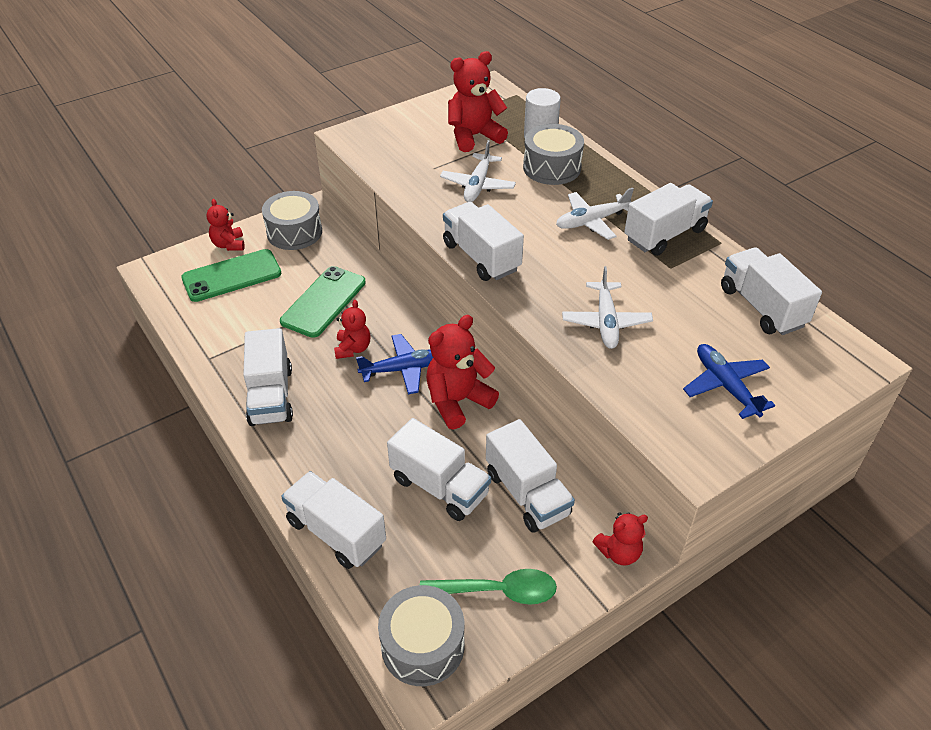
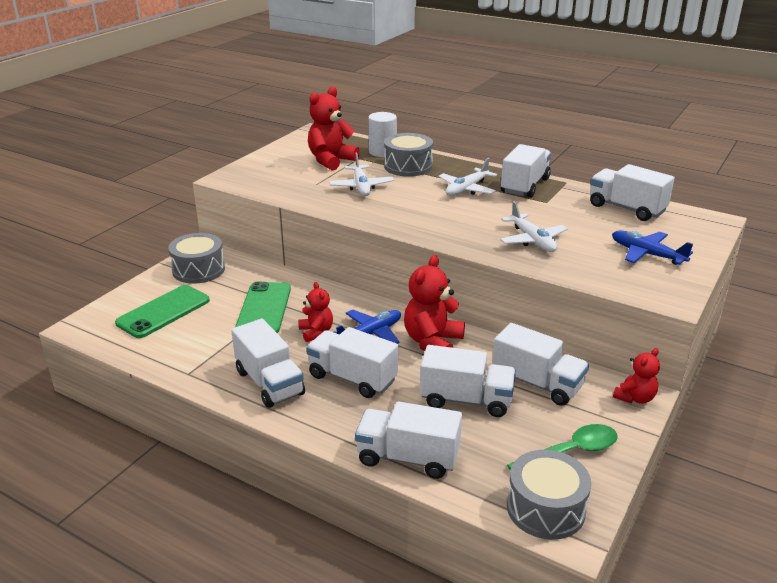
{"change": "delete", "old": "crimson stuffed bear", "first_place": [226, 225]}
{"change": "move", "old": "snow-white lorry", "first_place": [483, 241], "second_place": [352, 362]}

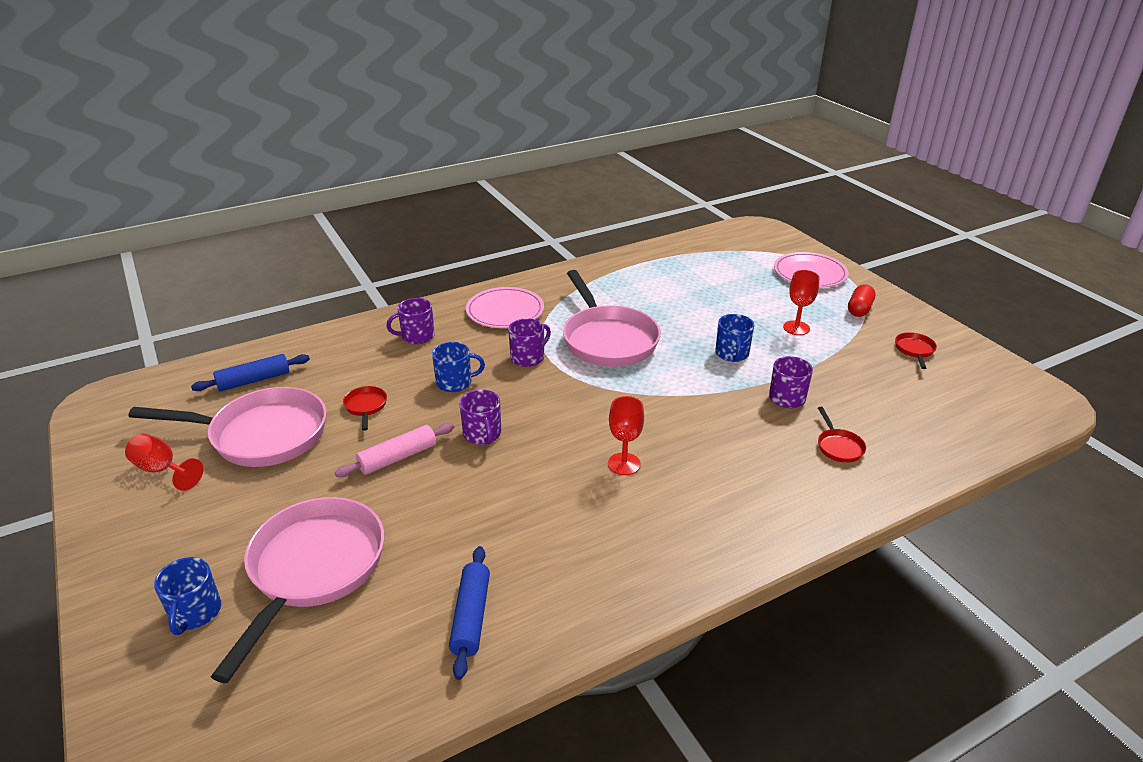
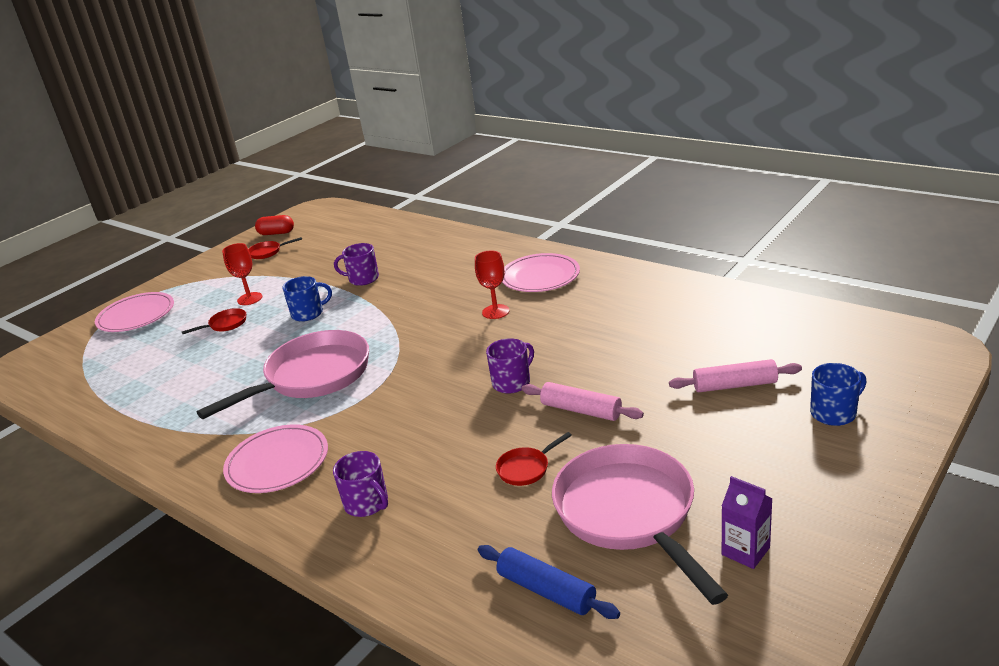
{"change": "move", "old": "crimson pill", "first_place": [862, 300], "second_place": [274, 225]}
{"change": "delete", "old": "purple coffee mug", "first_place": [529, 342]}
{"change": "delete", "old": "cobalt coffee mug", "first_place": [458, 367]}
{"change": "move", "old": "crimson pan", "first_place": [842, 435], "second_place": [214, 321]}
{"change": "replace", "old": "crimson chalice", "new": "purple carton", "first_place": [164, 462], "second_place": [747, 522]}
{"change": "replace", "old": "rose-pink pan", "new": "rose-pink rolling pin", "first_place": [297, 590], "second_place": [735, 375]}
{"change": "delete", "old": "cobalt rolling pin", "first_place": [469, 613]}
{"change": "insert", "new": "rose-pink flat dish", "second_place": [541, 272]}

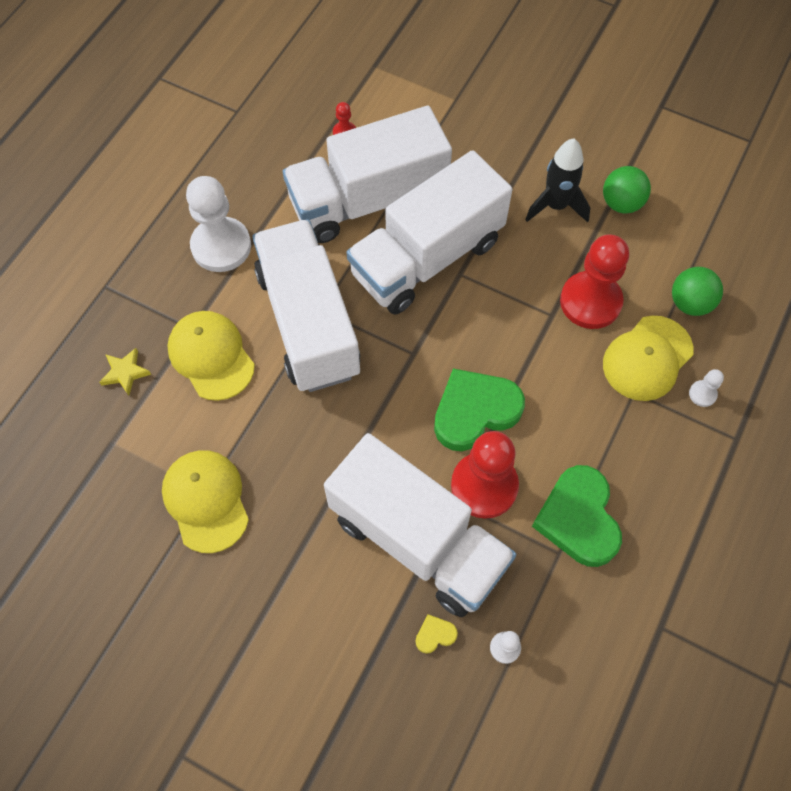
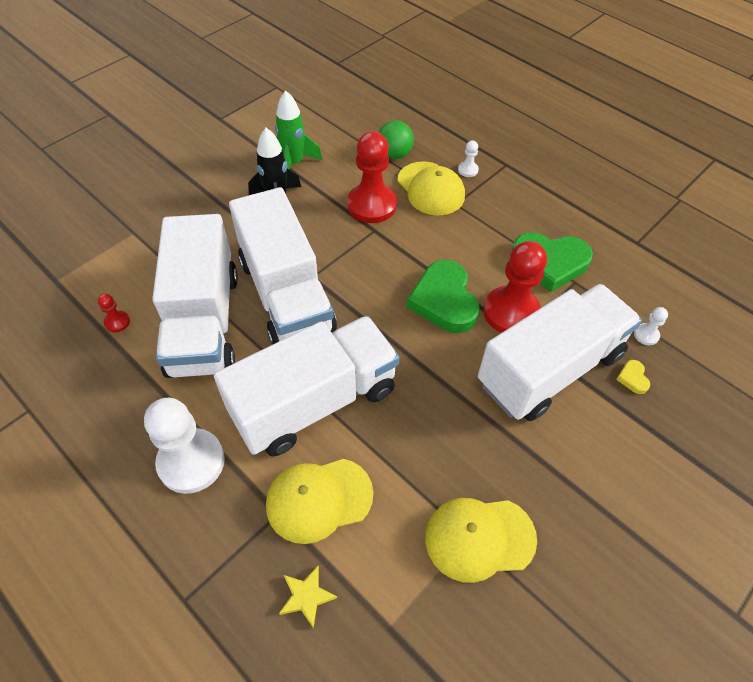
{"change": "replace", "old": "emerald play ball", "new": "emerald rocket", "first_place": [627, 190], "second_place": [298, 130]}
{"change": "rotate", "old": "snow-white lorry", "first_place": [306, 305], "second_place": [307, 386], "degrees": 150}

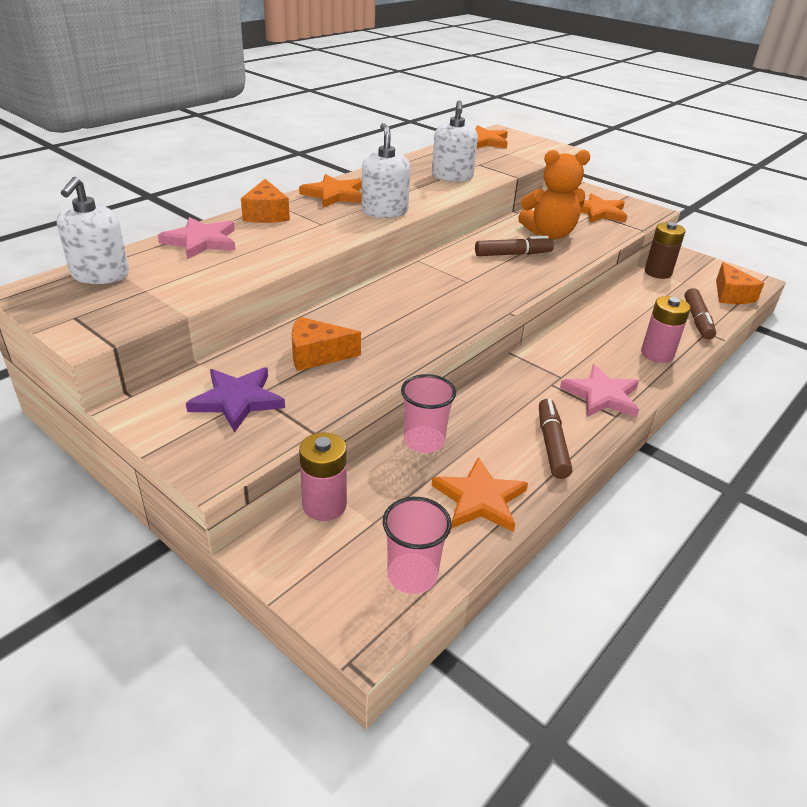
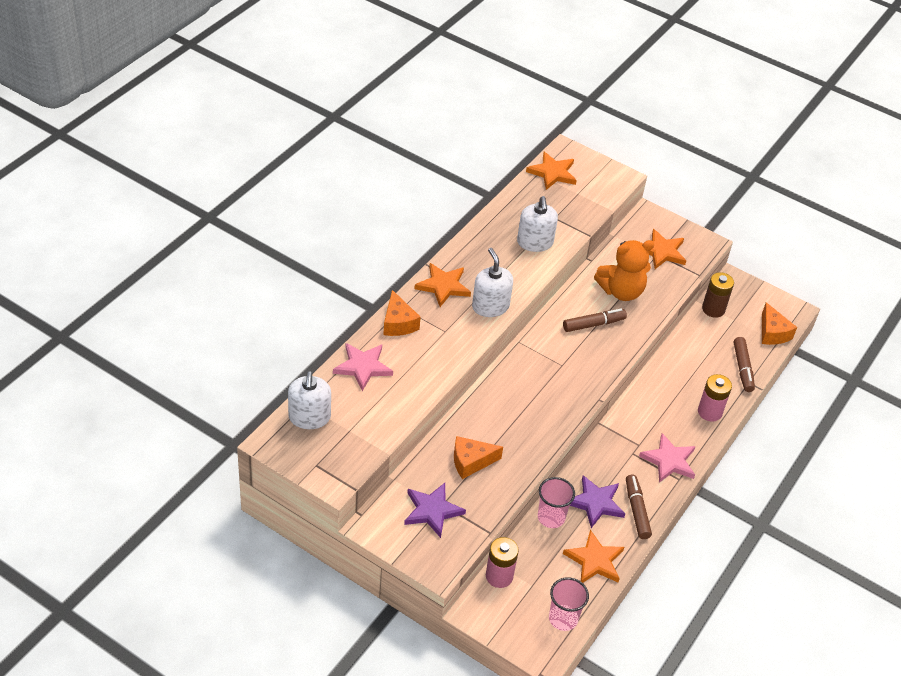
{"change": "insert", "new": "purple five-pointed star", "second_place": [597, 501]}

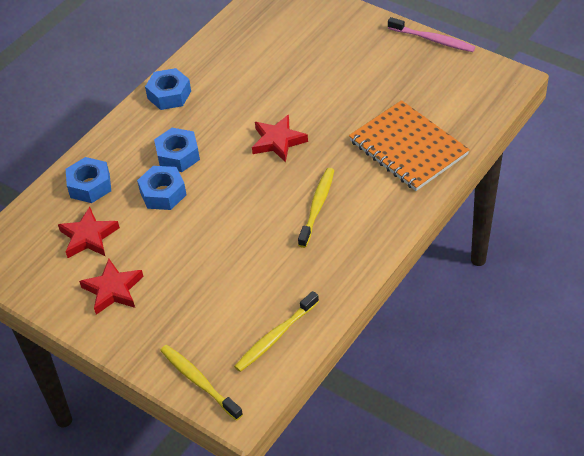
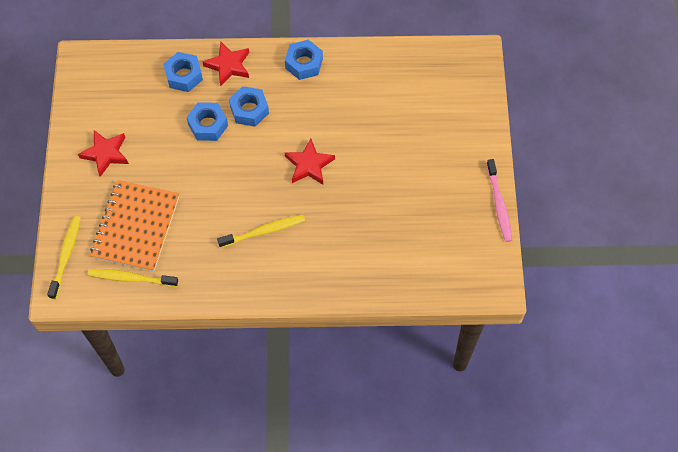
{"change": "move", "old": "bright orange notebook", "first_place": [409, 145], "second_place": [134, 226]}
{"change": "move", "old": "crimson five-pointed star", "first_place": [89, 232], "second_place": [226, 64]}

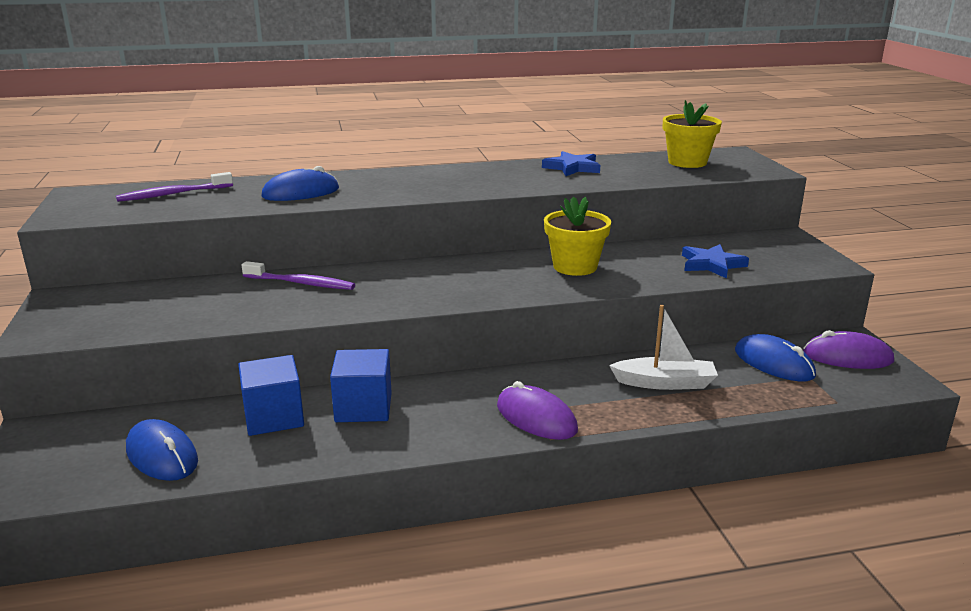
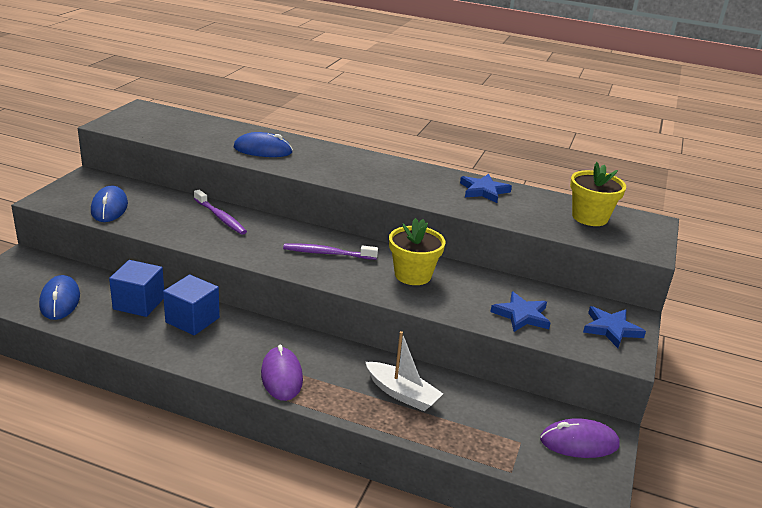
{"change": "move", "old": "purple toothbrush", "first_place": [174, 187], "second_place": [330, 252]}
{"change": "rotate", "old": "purple PC mouse", "first_place": [848, 349], "second_place": [580, 438], "degrees": -45}
{"change": "move", "old": "cobalt PC mouse", "first_place": [775, 357], "second_place": [109, 204]}
{"change": "insert", "new": "cobalt five-pointed star", "second_place": [614, 327]}

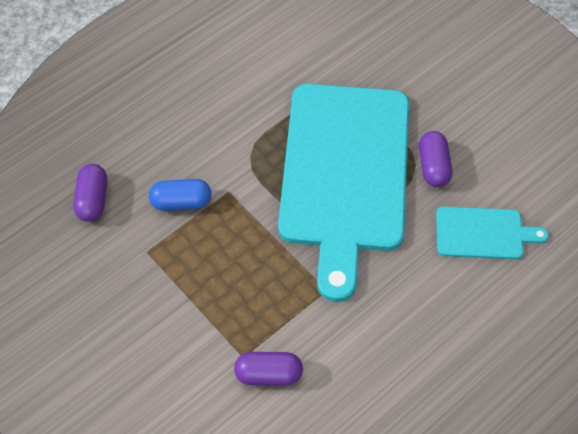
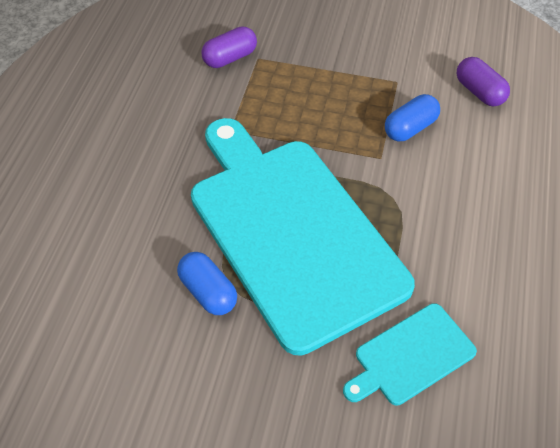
{"change": "recolor", "old": "purple pill", "new": "cobalt pill", "first_place": [435, 159], "second_place": [207, 283]}
{"change": "move", "old": "turquoise bread board", "first_place": [492, 233], "second_place": [410, 354]}

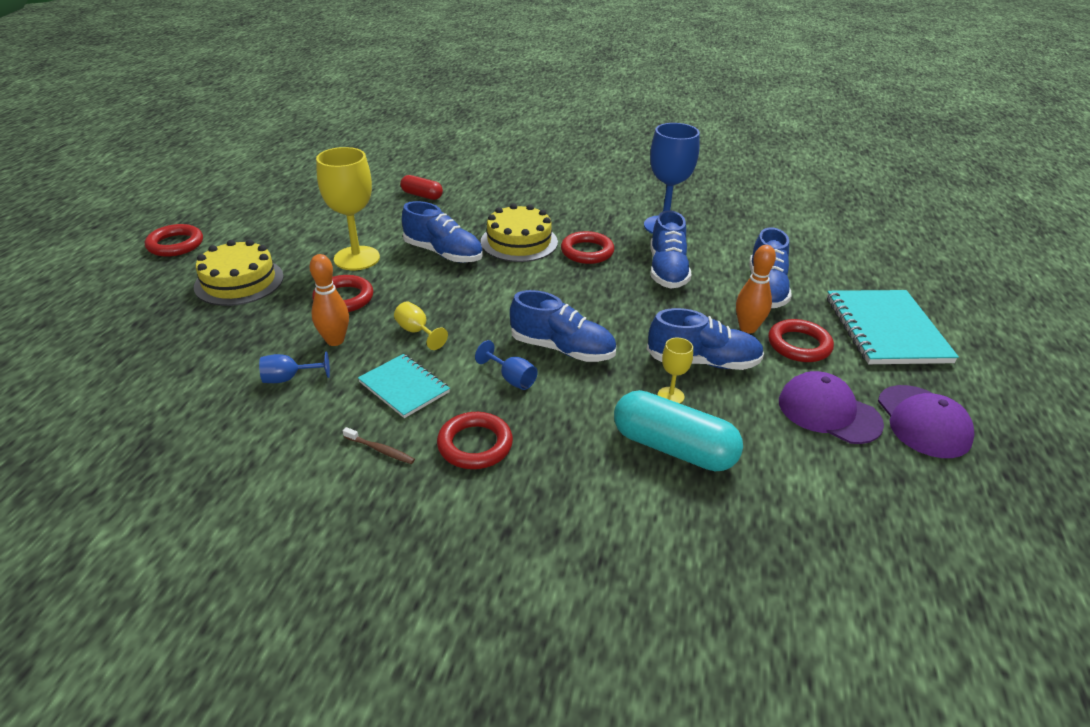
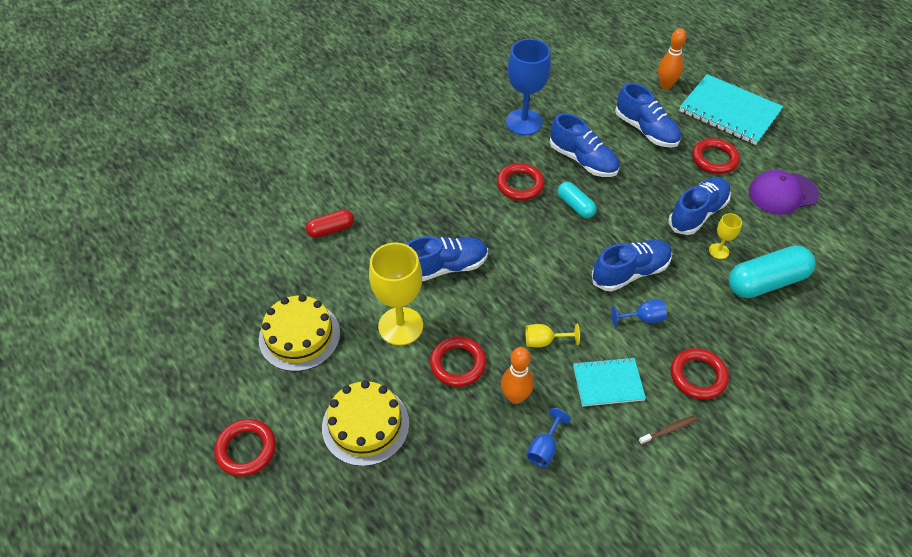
{"change": "move", "old": "bright yellow cake", "first_place": [519, 233], "second_place": [299, 333]}
{"change": "move", "old": "bright orange tenpin", "first_place": [756, 289], "second_place": [672, 59]}
{"change": "delete", "old": "purple cap", "first_place": [926, 421]}
{"change": "insert", "new": "turquoise pill", "second_place": [577, 200]}

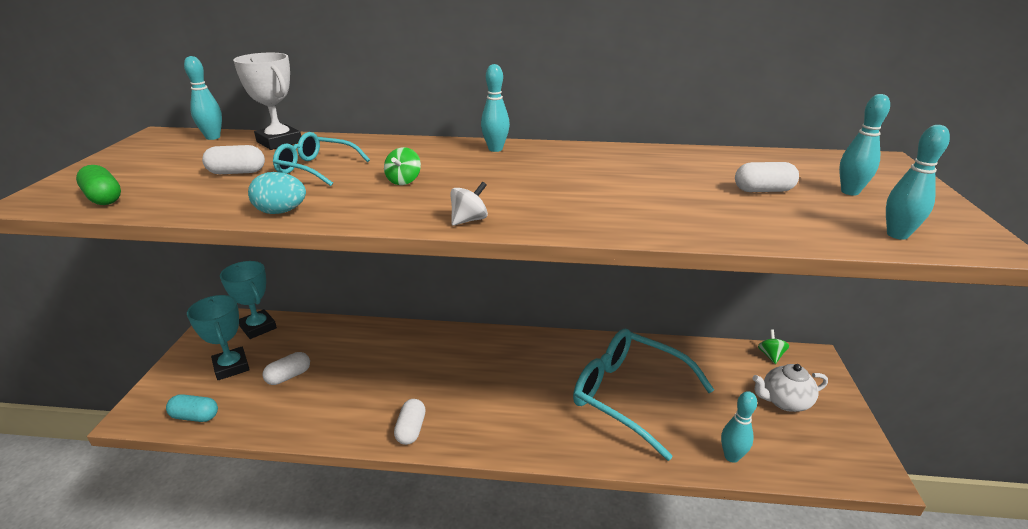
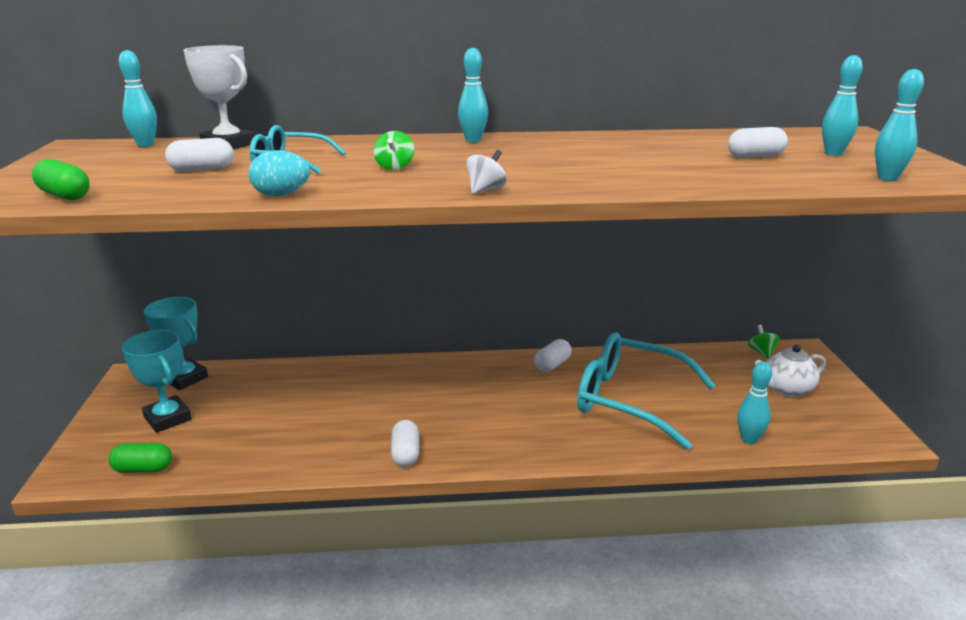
{"change": "move", "old": "snow-white pill", "first_place": [286, 368], "second_place": [553, 355]}
{"change": "recolor", "old": "turquoise pill", "new": "emerald pill", "first_place": [192, 408], "second_place": [140, 458]}

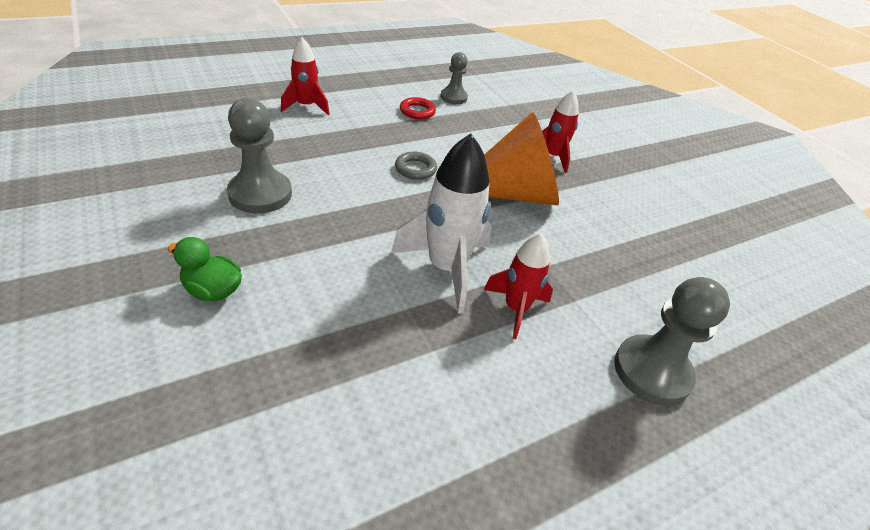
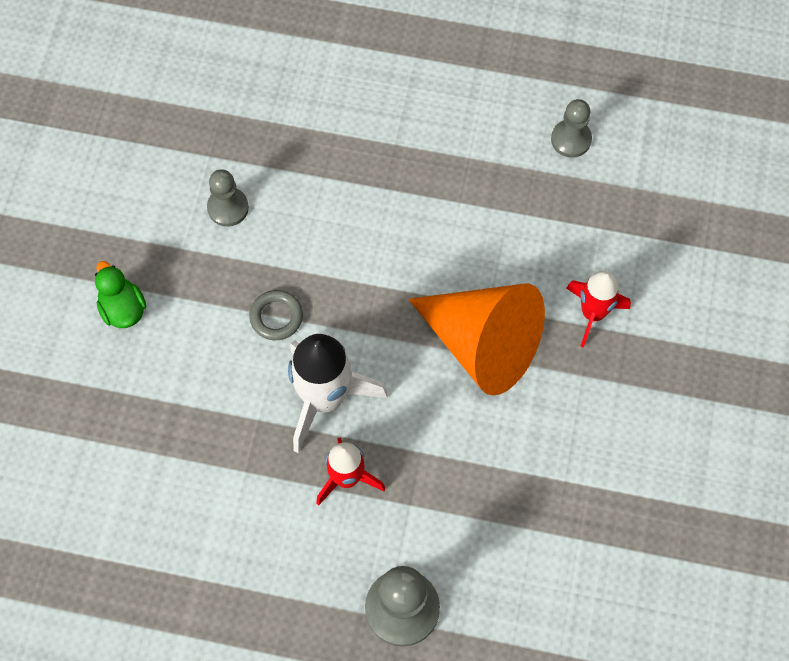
{"change": "delete", "old": "crimson rocket", "first_place": [305, 76]}
{"change": "delete", "old": "crimson ring", "first_place": [418, 108]}
{"change": "resize", "old": "ash-grey pawn", "first_place": [259, 155], "second_place": [228, 198], "factor": 0.62}
{"change": "move", "old": "ash-grey ring", "first_place": [416, 166], "second_place": [276, 315]}

